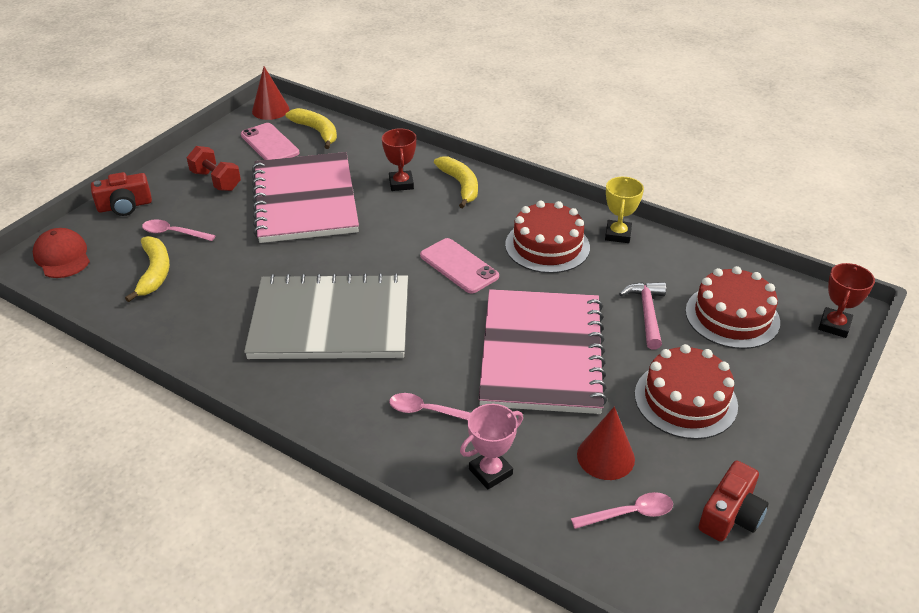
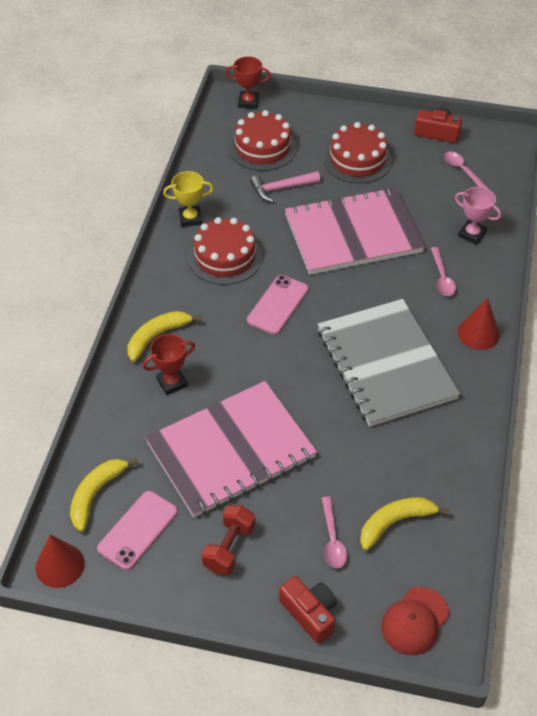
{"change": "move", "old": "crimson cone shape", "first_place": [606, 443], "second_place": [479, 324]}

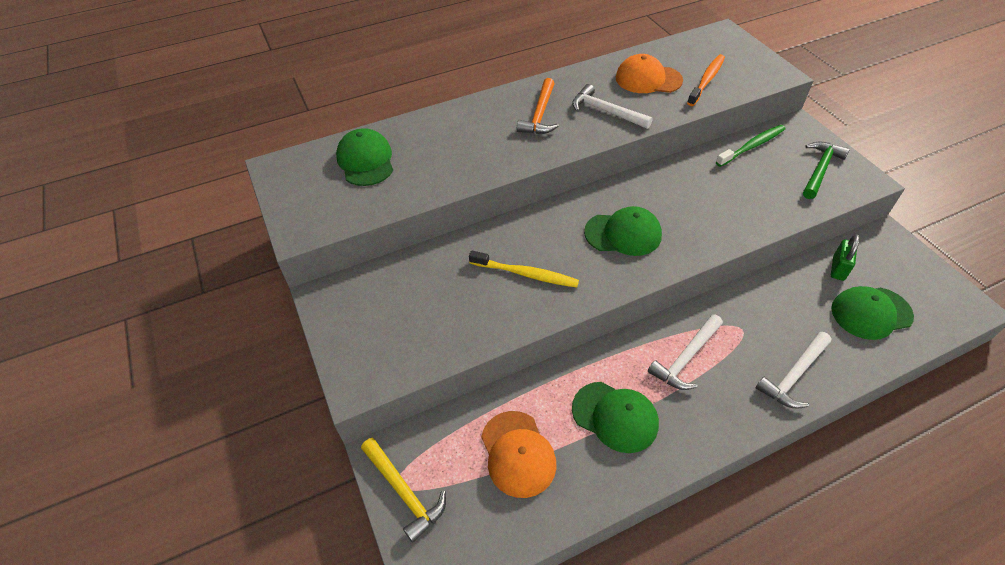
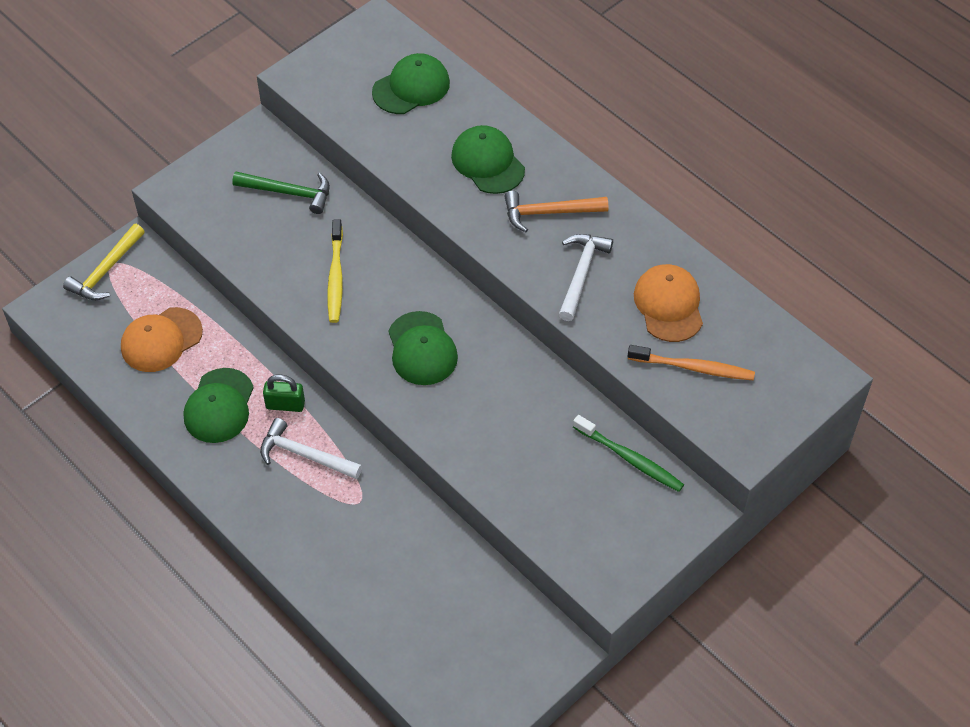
{"change": "move", "old": "emerald hammer", "first_place": [826, 170], "second_place": [281, 193]}
{"change": "move", "old": "emerald small lock", "first_place": [845, 257], "second_place": [284, 393]}
{"change": "move", "old": "emerald cap", "first_place": [872, 313], "second_place": [488, 159]}
{"change": "delete", "old": "snow-white hammer", "first_place": [794, 370]}

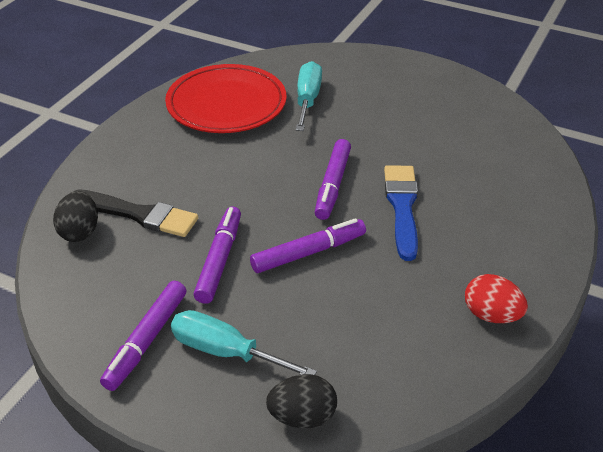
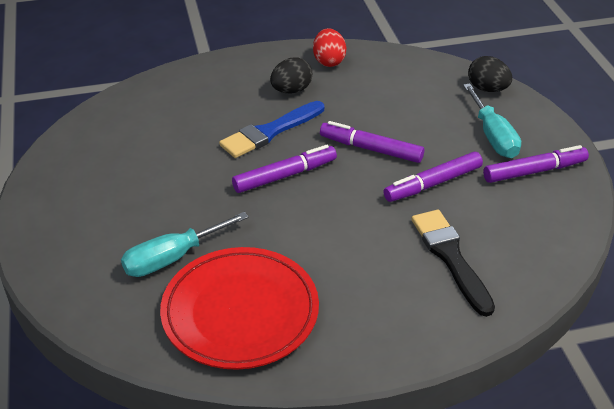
{"change": "move", "old": "jet-black egg shape", "first_place": [75, 216], "second_place": [291, 76]}

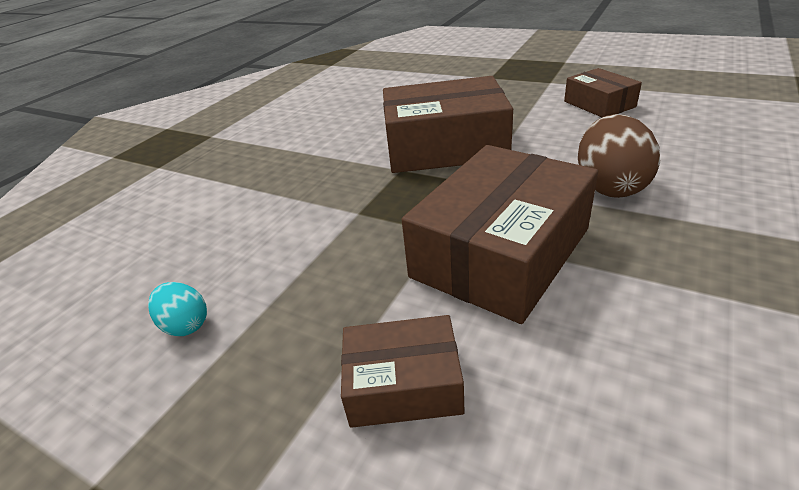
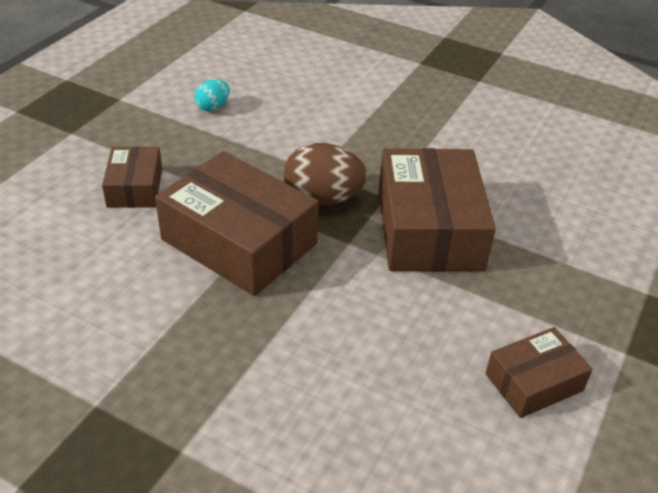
{"change": "move", "old": "brown egg shape", "first_place": [619, 156], "second_place": [325, 174]}

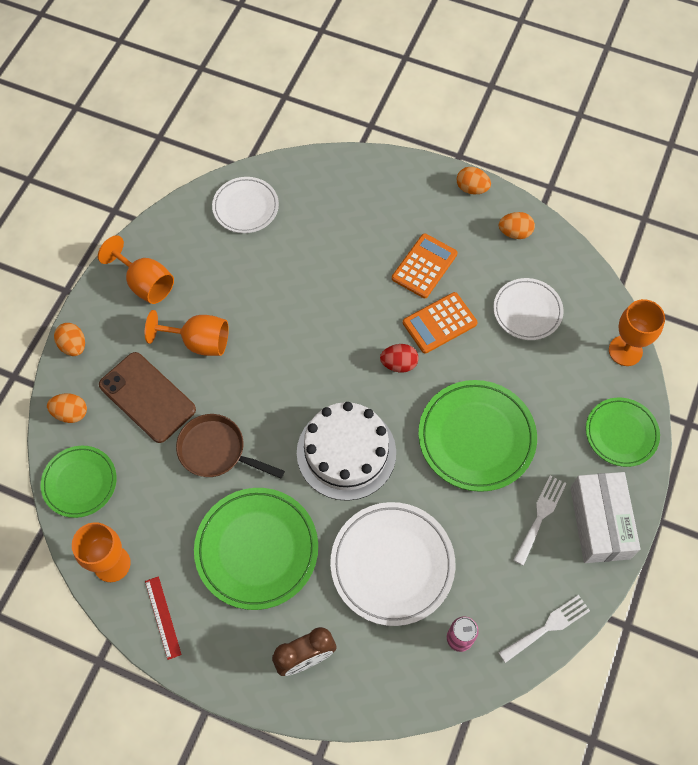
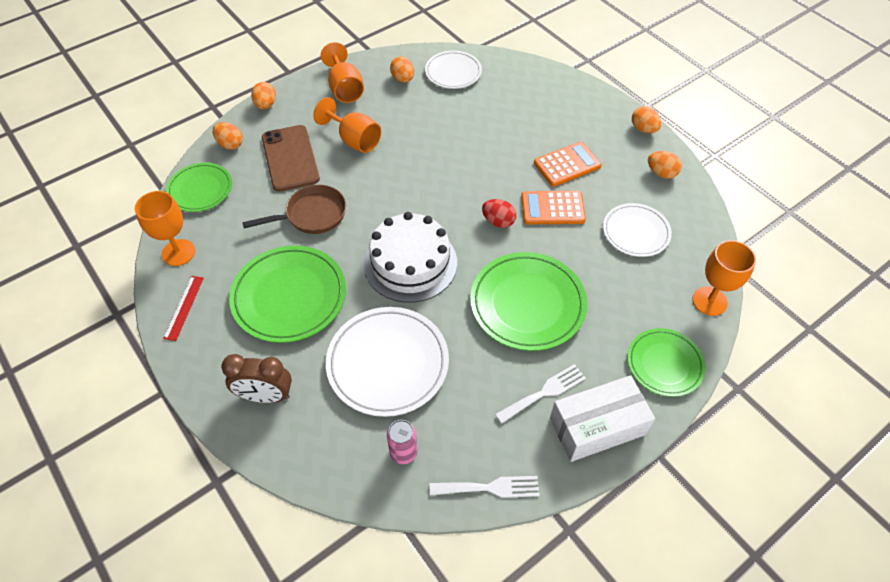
{"change": "rotate", "old": "brown pan", "first_place": [230, 446], "second_place": [294, 209], "degrees": 105}
{"change": "rotate", "old": "snow-white package", "first_place": [605, 517], "second_place": [602, 418], "degrees": 45}
{"change": "insert", "new": "bright orange egg shape", "second_place": [402, 70]}

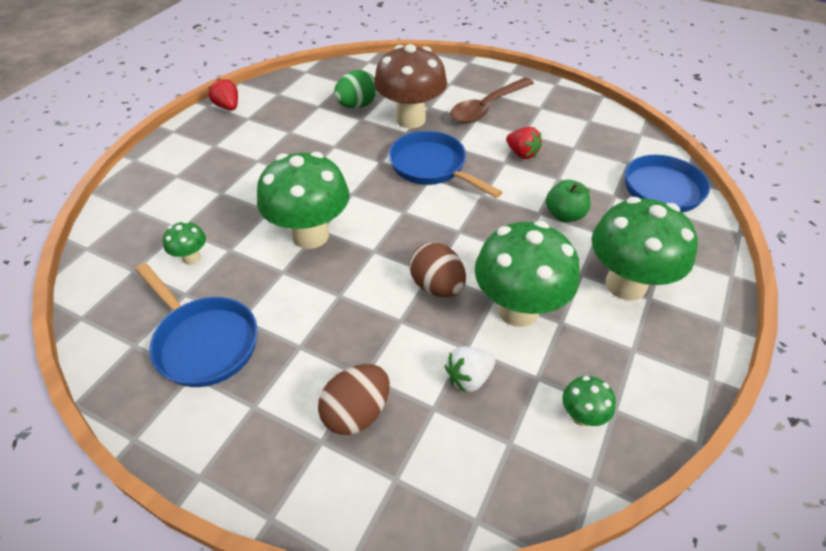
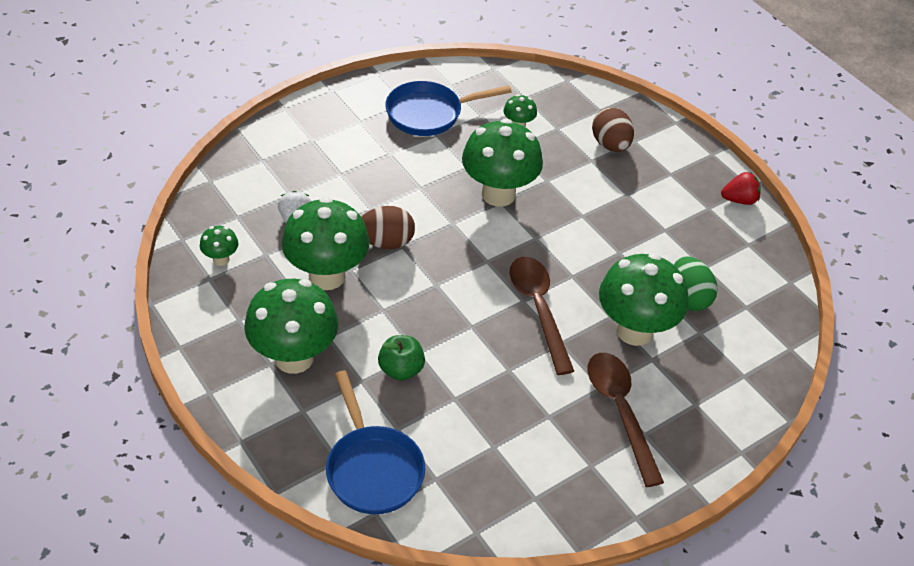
{"change": "recolor", "old": "brown fungus", "new": "emerald fungus", "first_place": [410, 86], "second_place": [643, 299]}
{"change": "delete", "old": "crimson berry", "first_place": [524, 143]}
{"change": "replace", "old": "cobalt pan", "new": "brown teaspoon", "first_place": [445, 164], "second_place": [541, 316]}
{"change": "move", "old": "brown egg shape", "first_place": [354, 399], "second_place": [613, 129]}

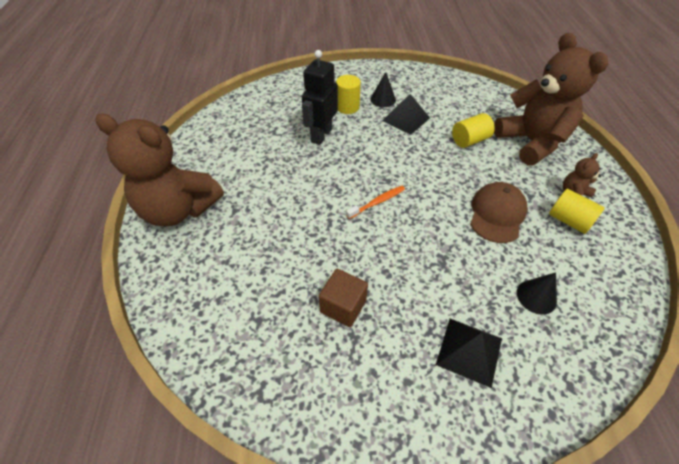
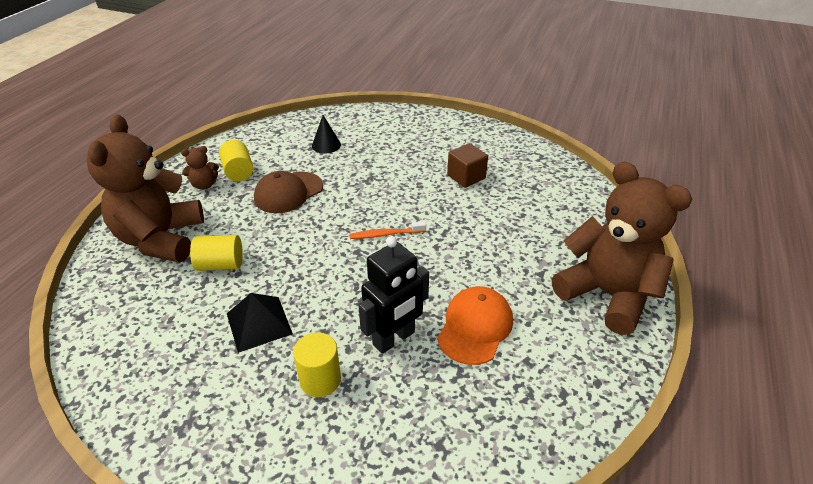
{"change": "delete", "old": "jet-black cone shape", "first_place": [383, 89]}
{"change": "delete", "old": "jet-black solid pyramid", "first_place": [469, 353]}
{"change": "insert", "new": "bright orange cap", "second_place": [475, 325]}

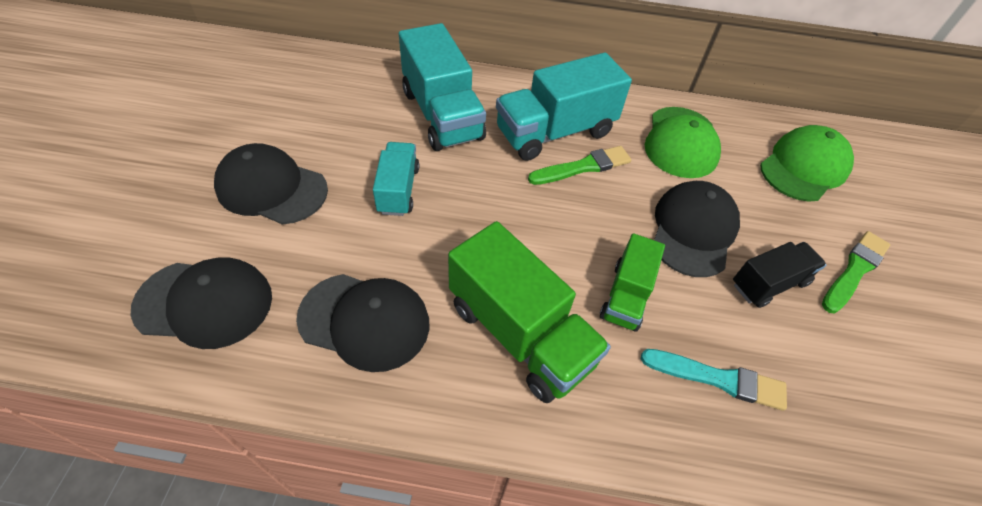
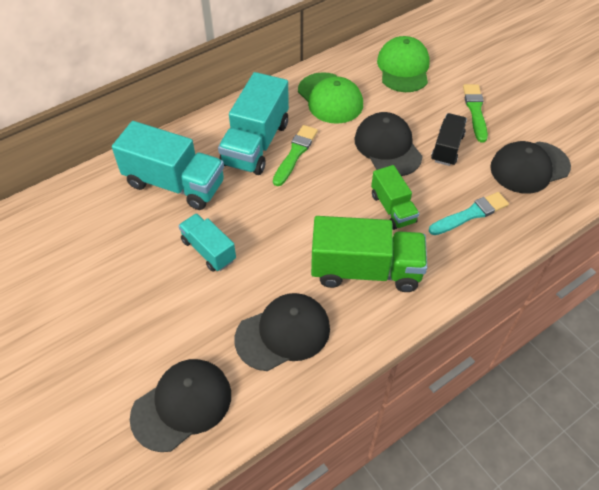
{"change": "move", "old": "jet-black cap", "first_place": [271, 184], "second_place": [530, 167]}

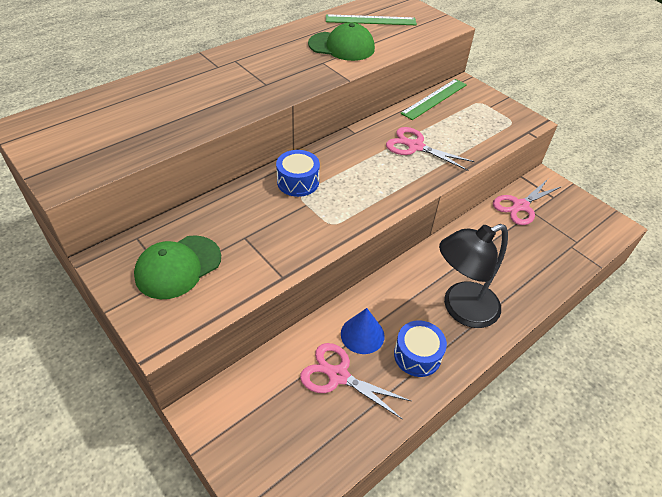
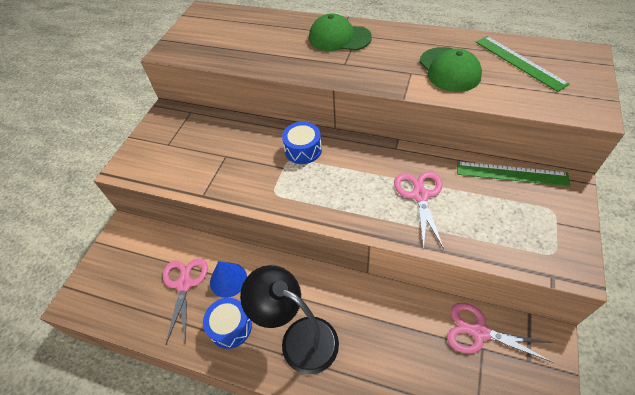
{"change": "move", "old": "emerald cap", "first_place": [177, 267], "second_place": [340, 32]}

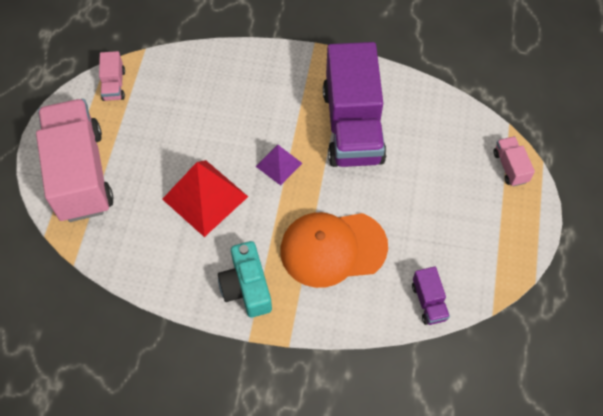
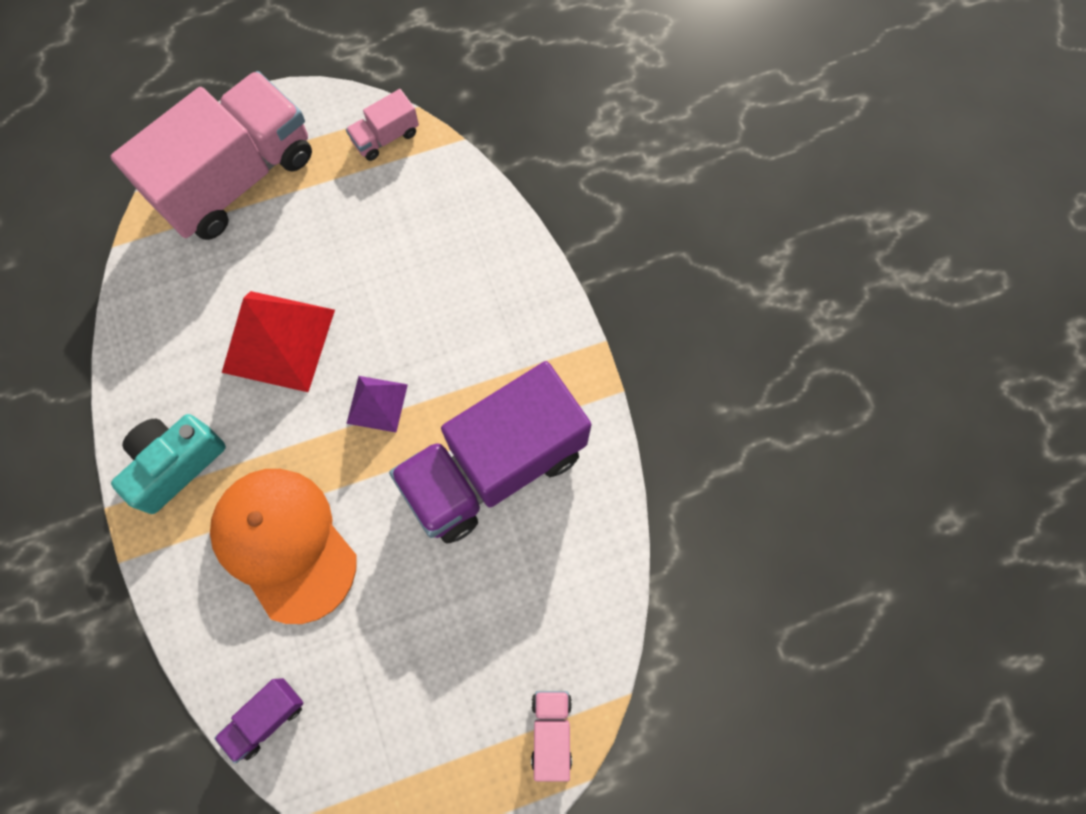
{"change": "rotate", "old": "rose-pink lorry", "first_place": [514, 161], "second_place": [551, 736], "degrees": -45}

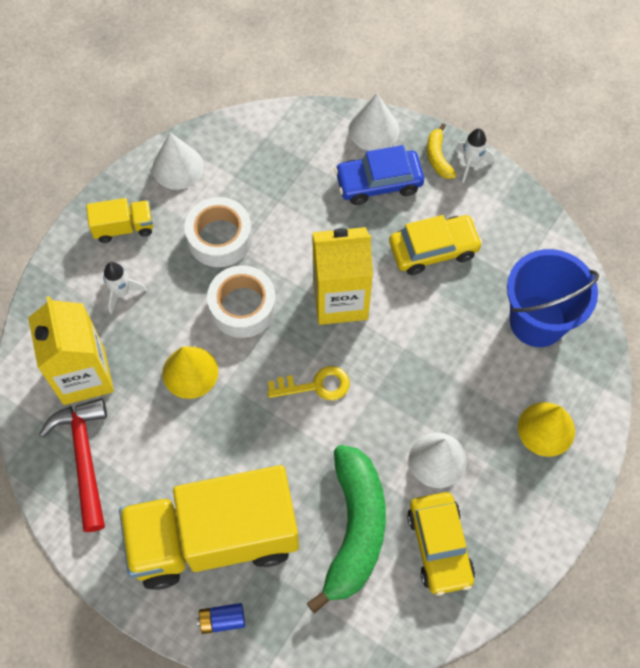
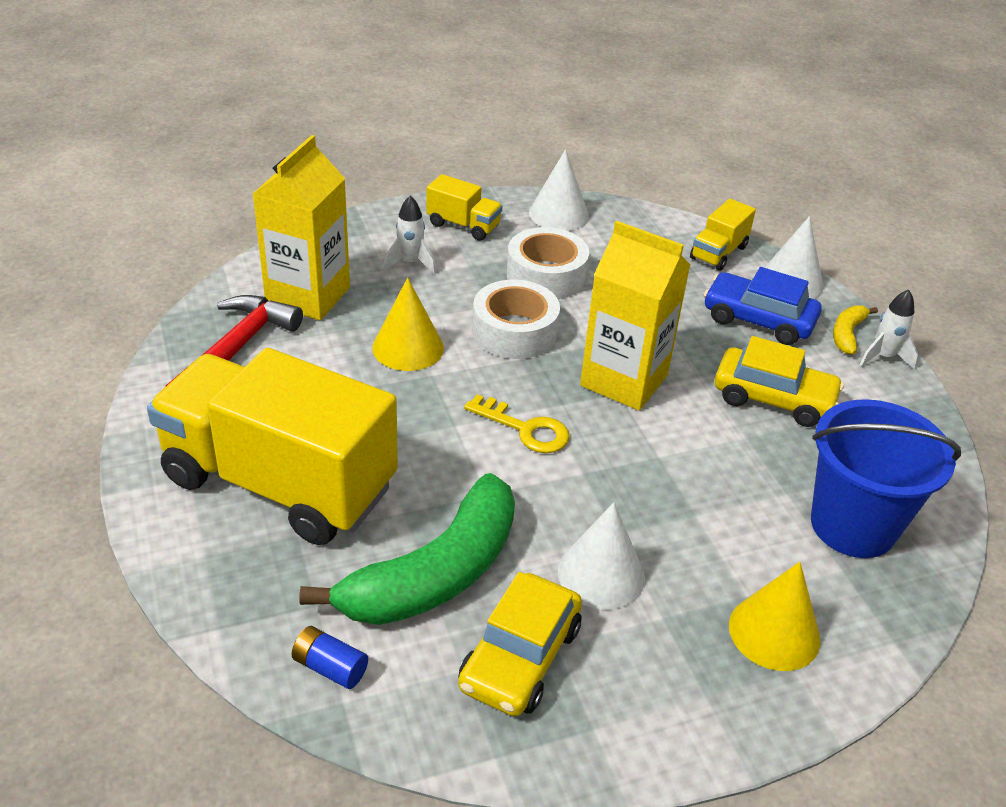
{"change": "move", "old": "cobalt battery", "first_place": [221, 618], "second_place": [329, 657]}
{"change": "insert", "new": "bright yellow lorry", "second_place": [723, 235]}

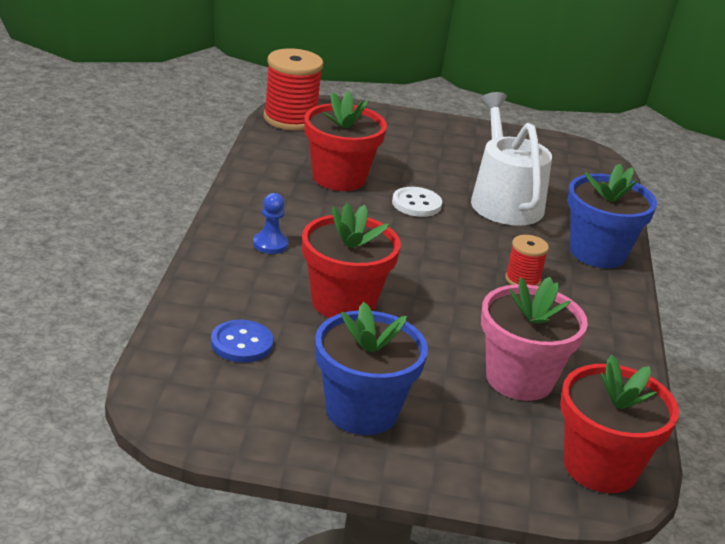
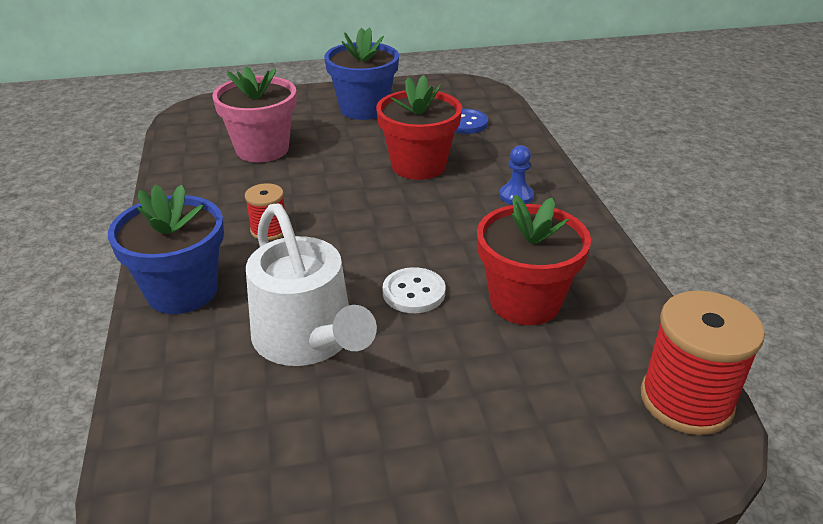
{"change": "delete", "old": "crimson plant pot", "first_place": [619, 424]}

